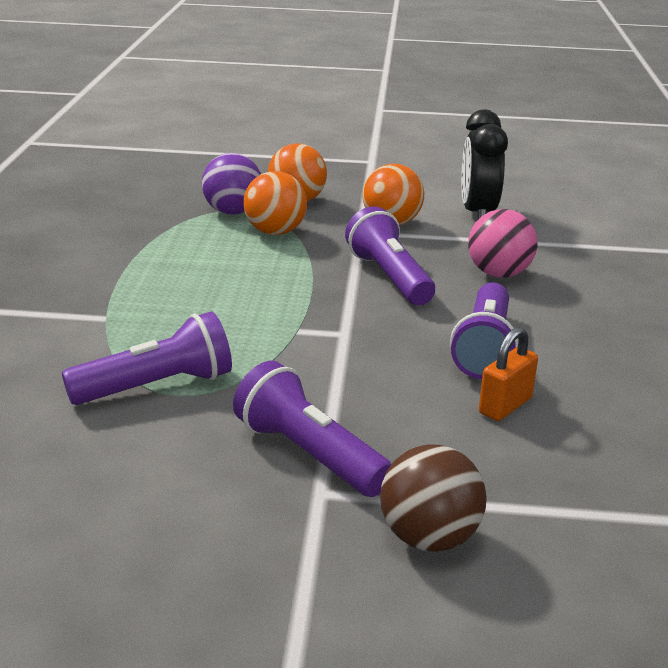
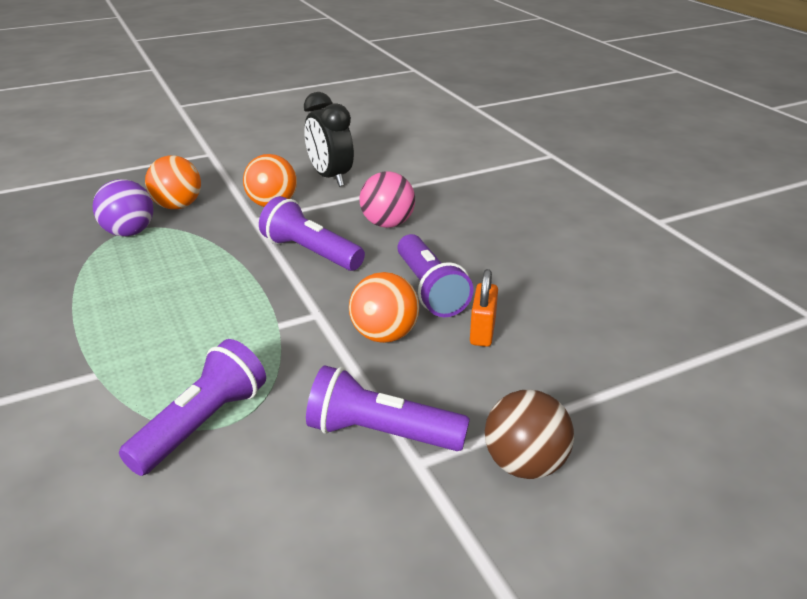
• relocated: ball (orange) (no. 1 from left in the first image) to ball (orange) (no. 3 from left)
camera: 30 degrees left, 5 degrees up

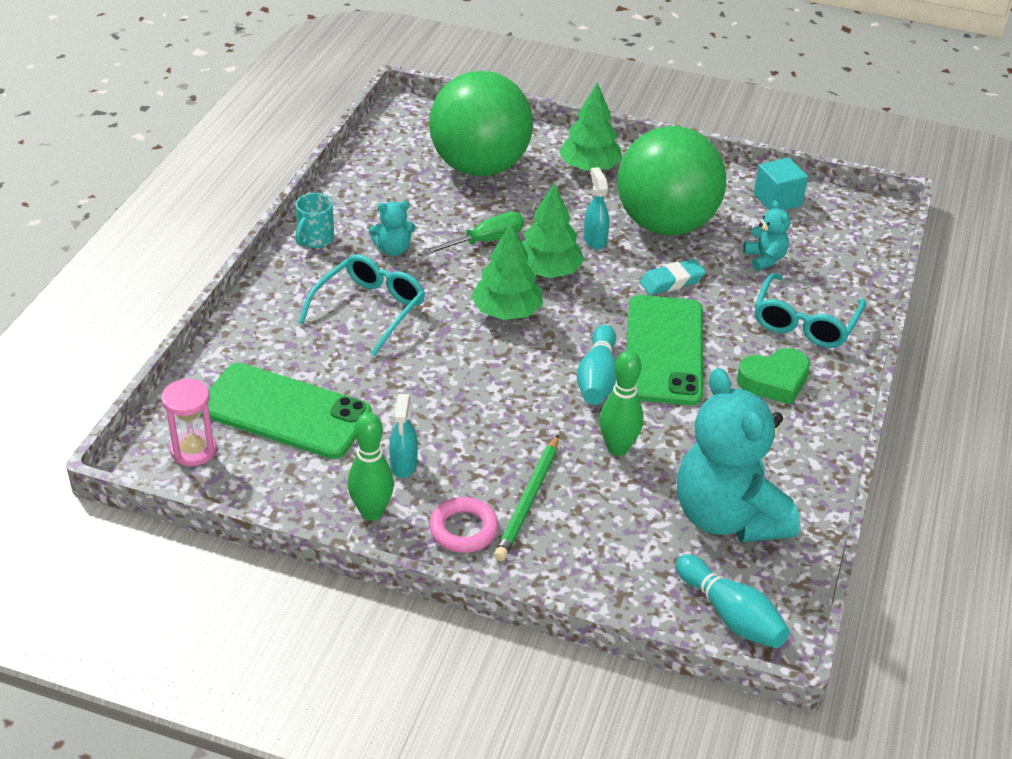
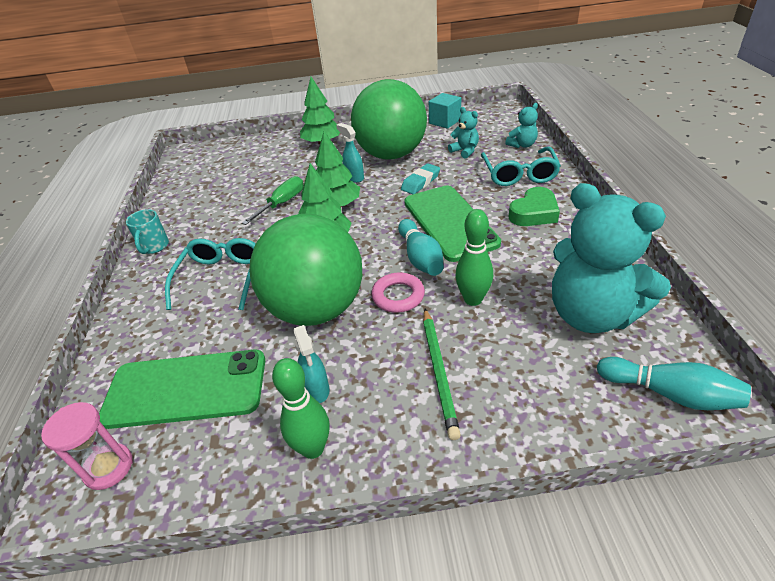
• relocated: ball (green) (no. 1 from left)
• relocated: teddy bear (turquoise) (no. 1 from left in the first image) to teddy bear (turquoise) (no. 2 from left)
• relocated: ring (pink)
camera: 20 degrees left, 0 degrees up

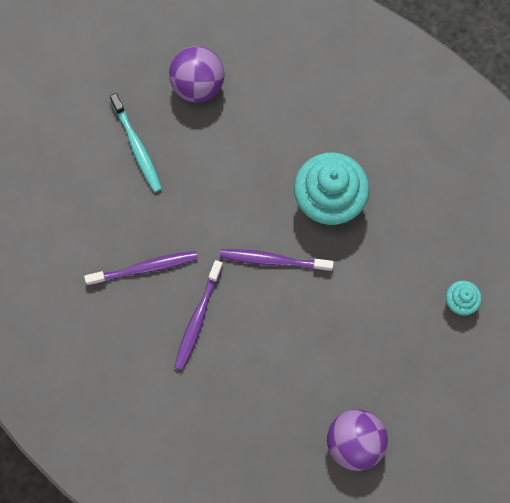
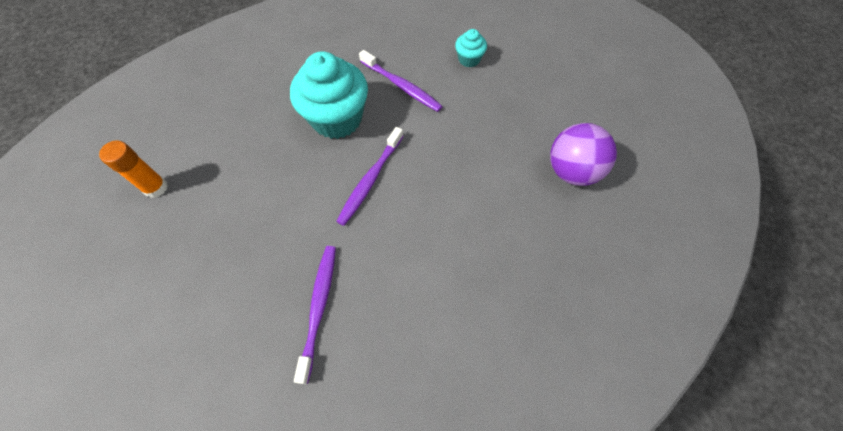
• exchanged: ball (purple) (no. 1 from left) to glue stick (orange)
• missing: toothbrush (turquoise)
• relocated: toothbrush (purple) (no. 2 from left in the first image) to toothbrush (purple) (no. 3 from left)
camera: 70 degrees left, 10 degrees down

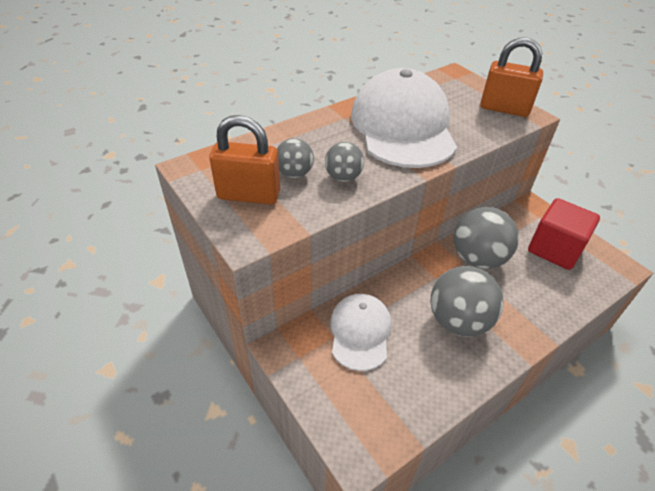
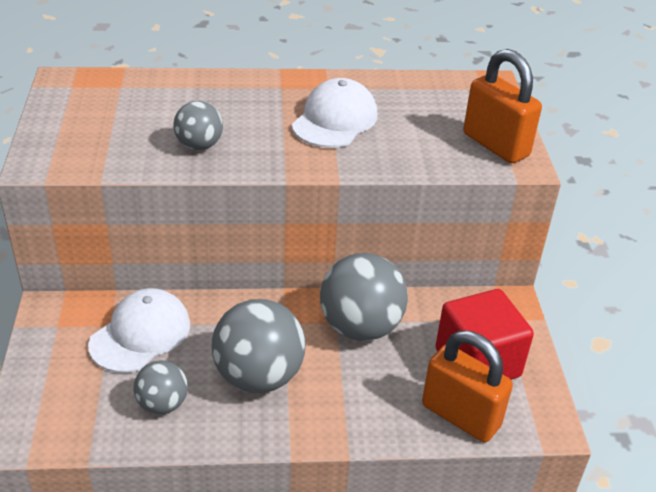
• size: cap (white) (no. 2 from left) x0.55
• relocated: padlock (orange) (no. 1 from left)
• relocated: ball (grey) (no. 1 from left)
camera: 30 degrees right, 5 degrees down

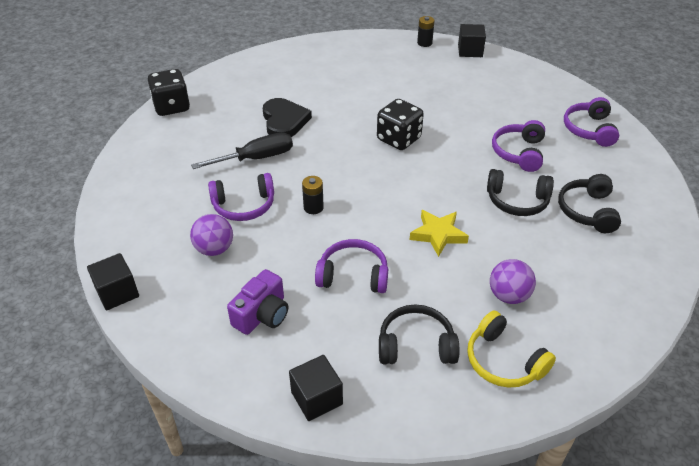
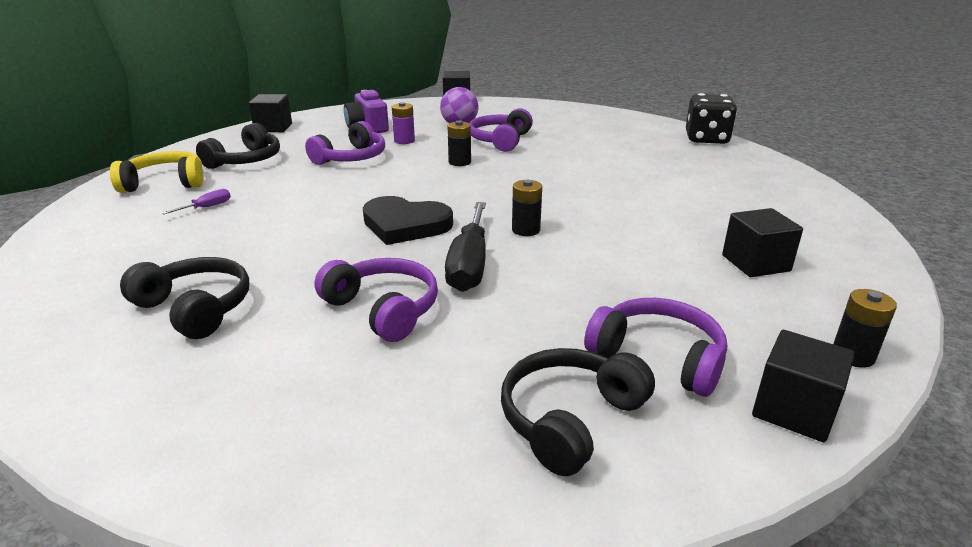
• relocated: headphones (purple) (no. 4 from left)
• relocated: heart (black)
• exchanged: dice (black) (no. 2 from left) to battery (black) (no. 2 from left)
• relocated: screwdriver (black)
• relocated: headphones (black) (no. 2 from left in the first image) to headphones (black) (no. 3 from left)
• missing: star (yellow)
• exchanged: ball (purple) (no. 2 from left) to screwdriver (purple)
• appeared: battery (purple)
• appeared: cube (black) (no. 3 from left)
camera: 120 degrees right, 15 degrees down

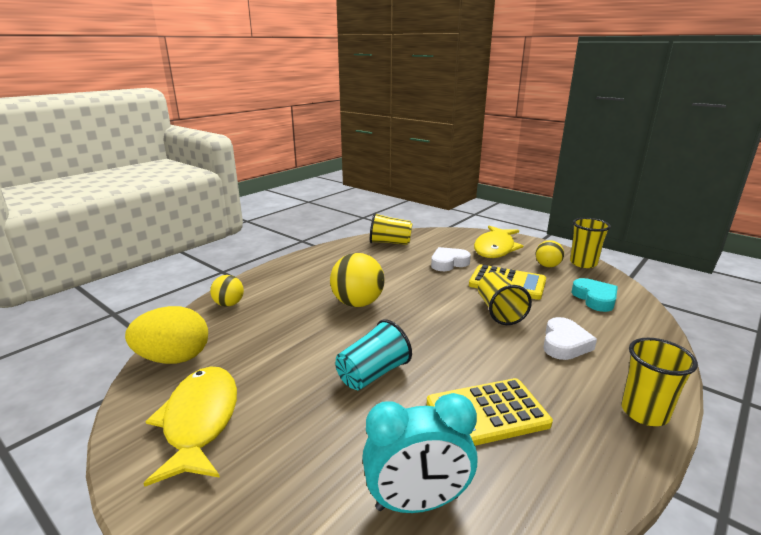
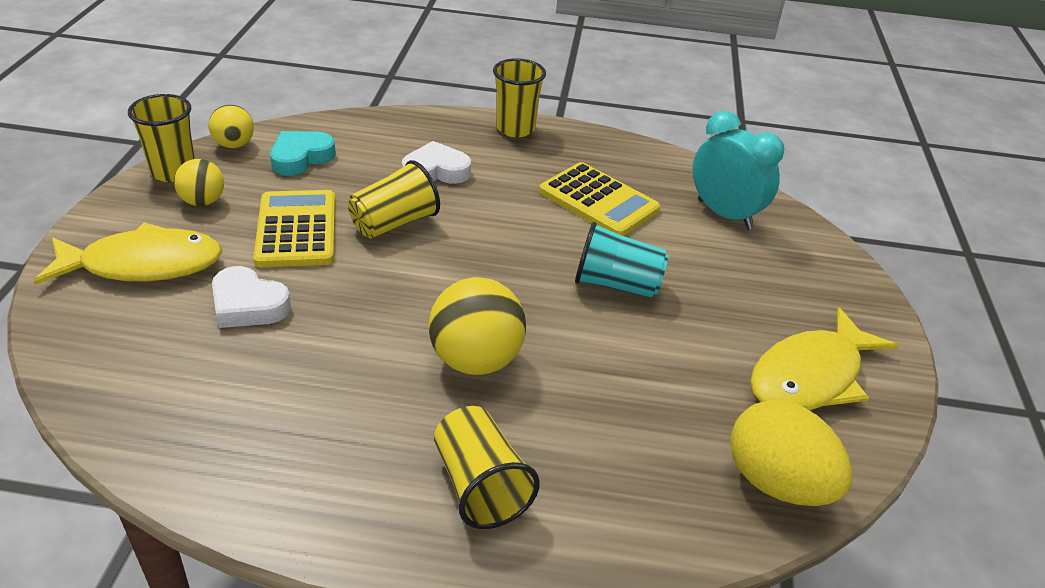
• relocated: cup (yellow) (no. 1 from left in the first image) to cup (yellow) (no. 3 from left)
• relocated: ball (yellow) (no. 1 from left in the first image) to ball (yellow) (no. 2 from left)
camera: 125 degrees left, 15 degrees up

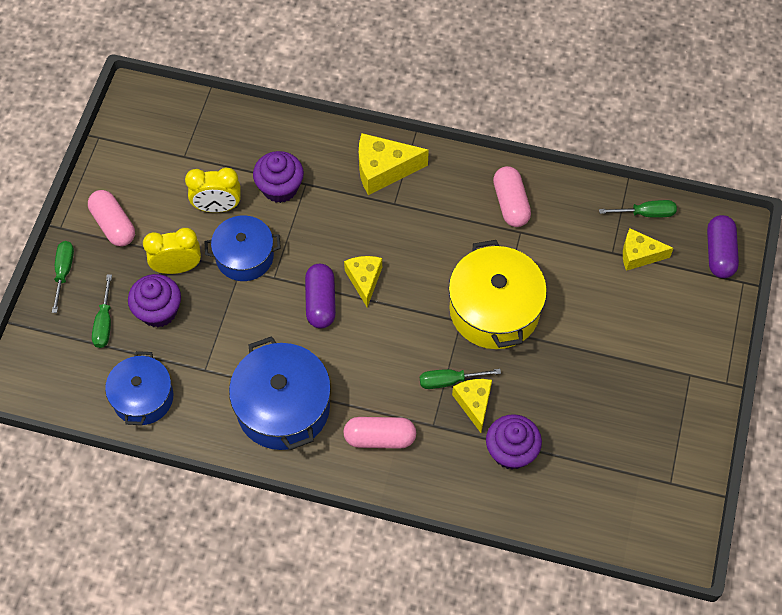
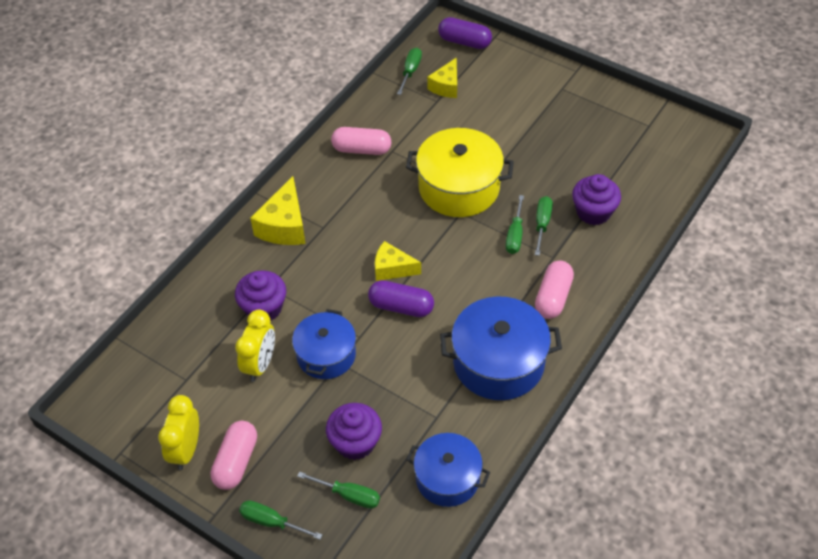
• spun: capsule (pink) (no. 1 from left) 60 degrees counterclockwise
• relocated: clock (yellow) (no. 1 from left)
• exchanged: cheese (yellow) (no. 3 from left) to screwdriver (green) (no. 5 from left)
camera: 70 degrees left, 10 degrees down

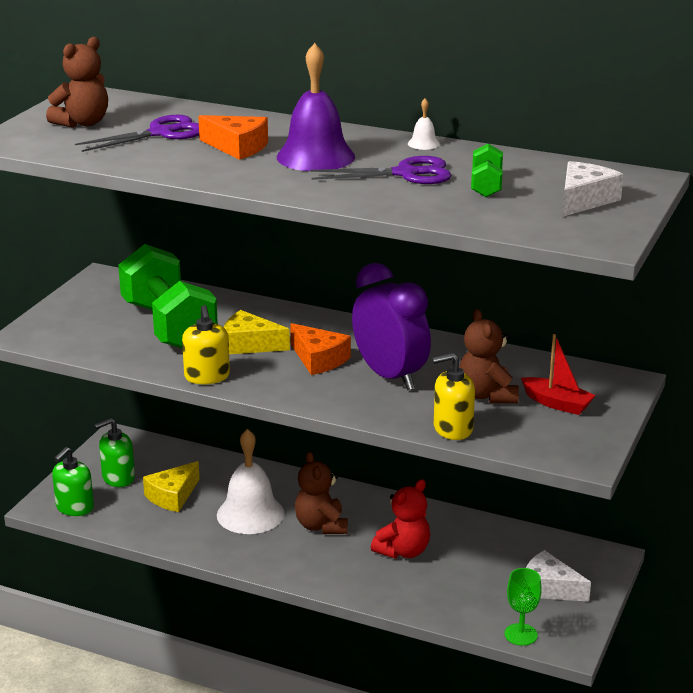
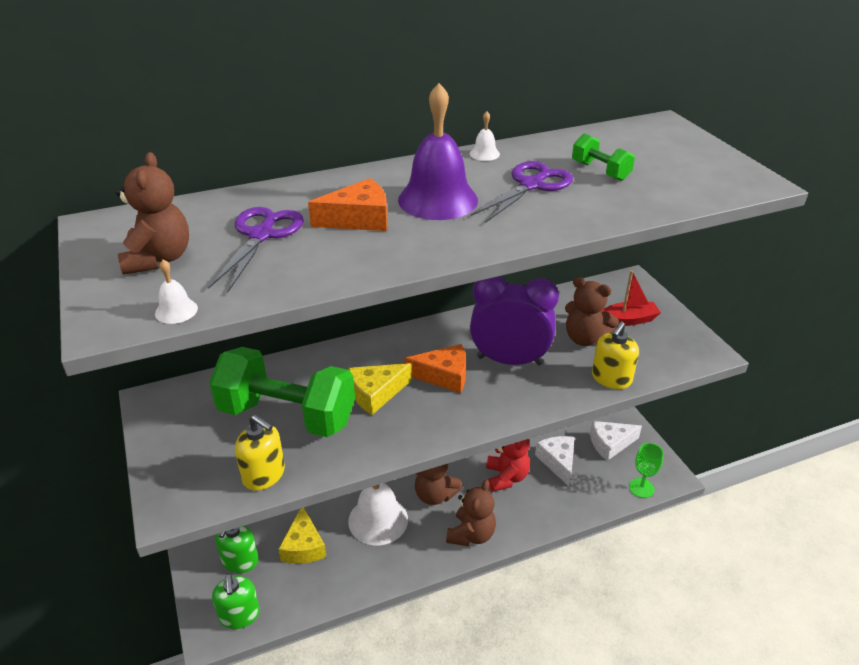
• relocated: cheese (white) (no. 2 from left in the first image) to cheese (white) (no. 1 from left)
• relocated: soap dispenser (yellow) (no. 1 from left)
• appeared: bell (white) (no. 1 from left)
• appeared: teddy bear (brown) (no. 3 from left)
camera: 45 degrees left, 10 degrees up

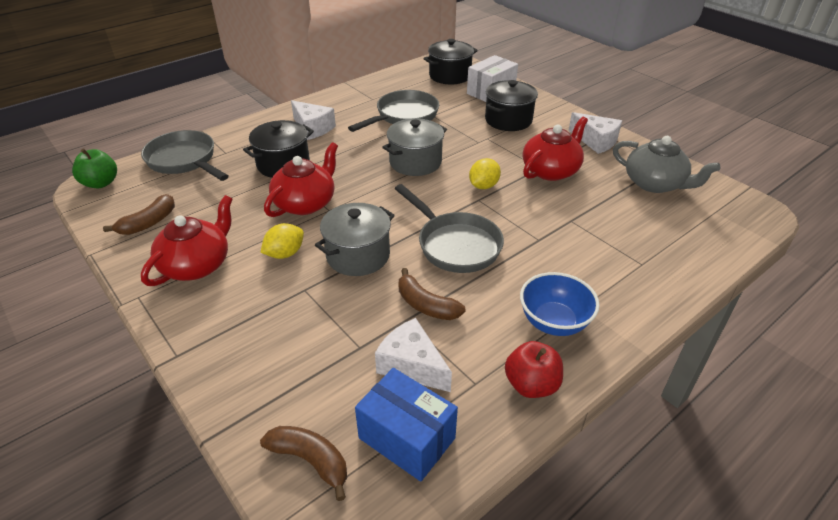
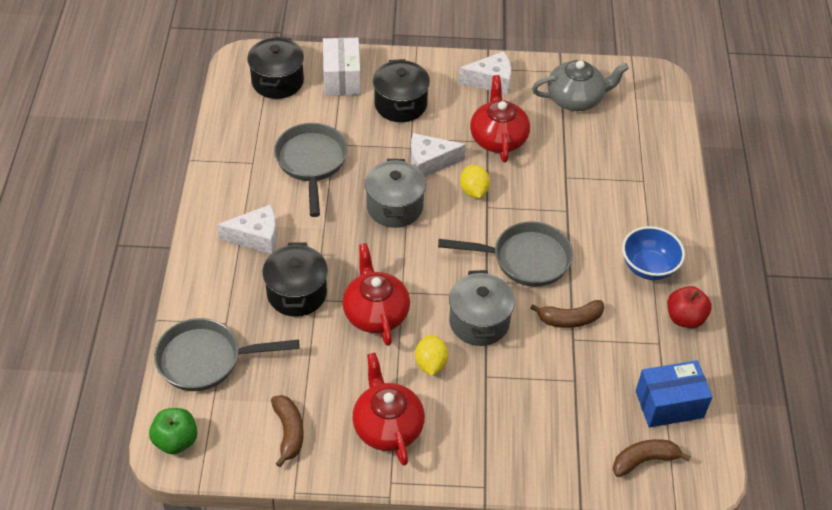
• relocated: cheese (white) (no. 2 from left)
camera: 50 degrees left, 10 degrees up

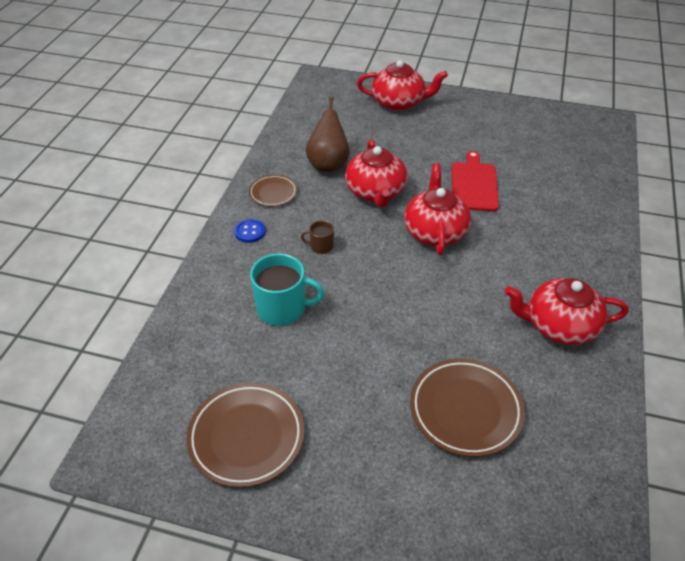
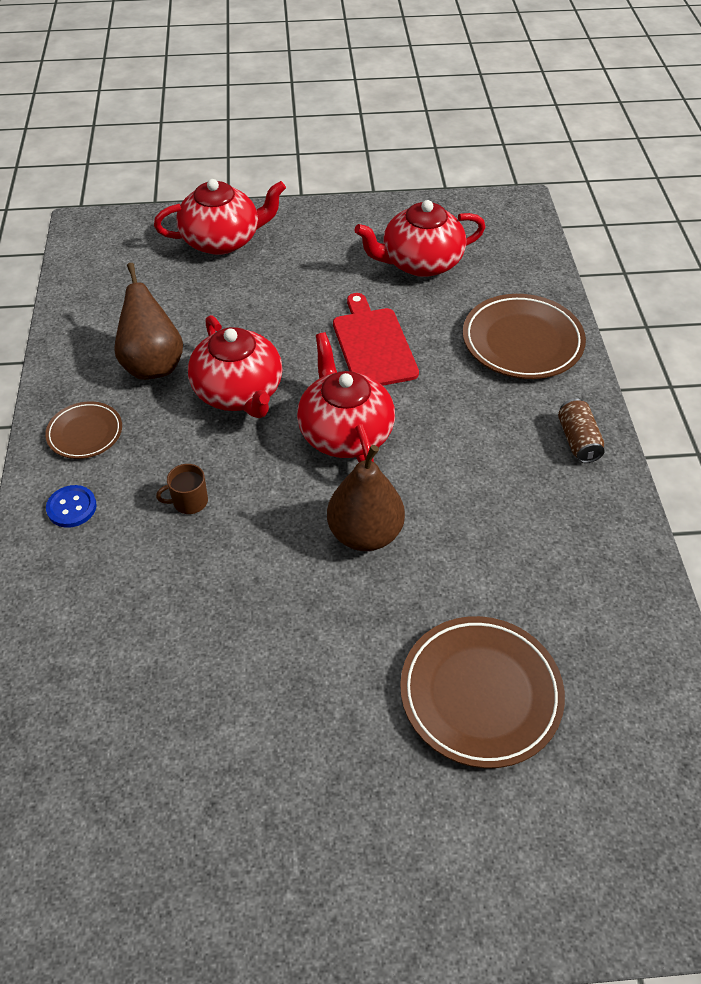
• missing: mug (turquoise)
• relocated: teapot (red) (no. 4 from left)
• relocated: plate (brown) (no. 1 from left in the first image) to plate (brown) (no. 3 from left)
• appeared: can (brown)
• appeared: pear (brown) (no. 2 from left)
camera: 20 degrees left, 5 degrees up

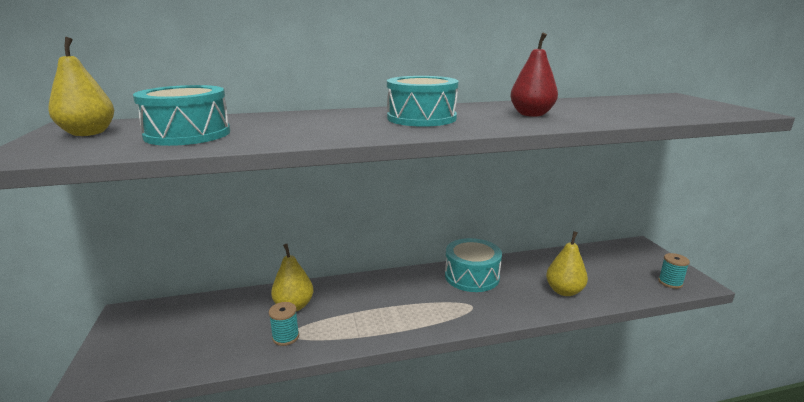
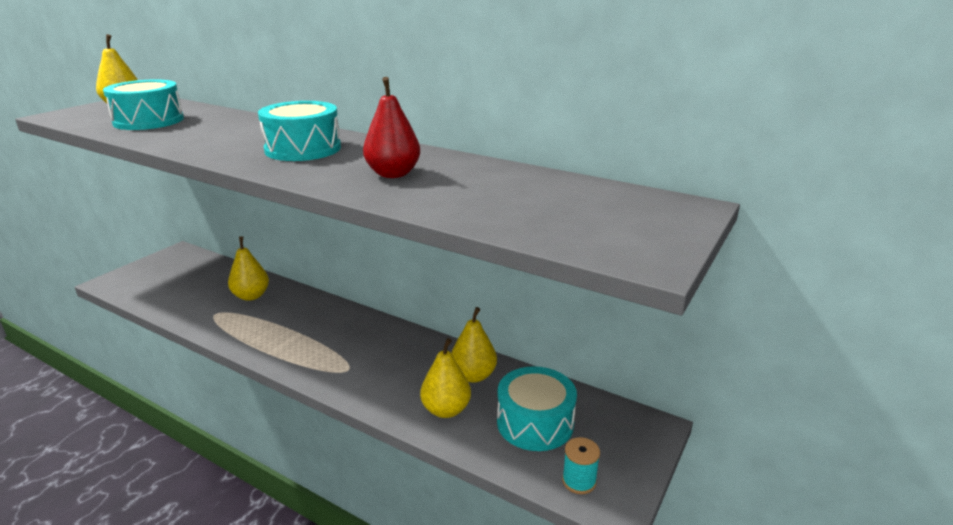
• relocated: drum (turquoise) (no. 3 from left)
• missing: spool (turquoise) (no. 1 from left)
• appeared: pear (yellow) (no. 4 from left)
camera: 45 degrees right, 5 degrees up

